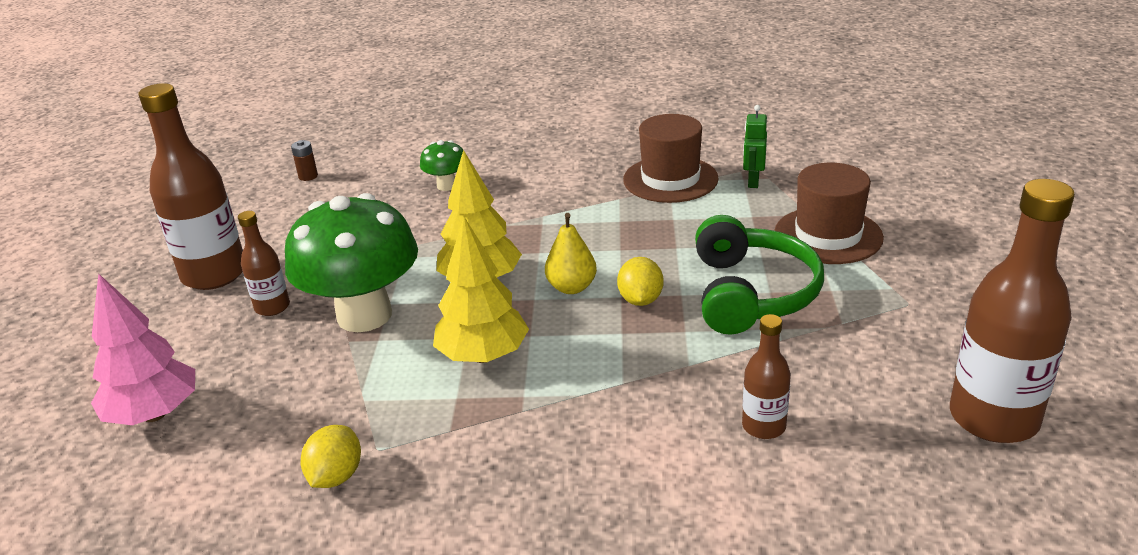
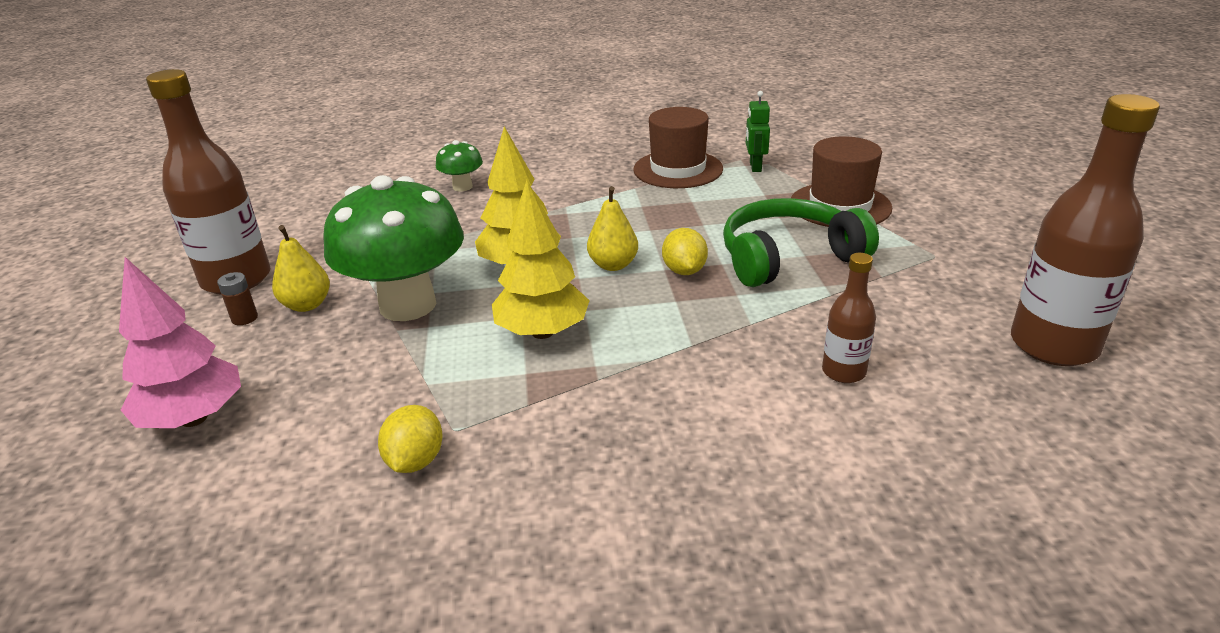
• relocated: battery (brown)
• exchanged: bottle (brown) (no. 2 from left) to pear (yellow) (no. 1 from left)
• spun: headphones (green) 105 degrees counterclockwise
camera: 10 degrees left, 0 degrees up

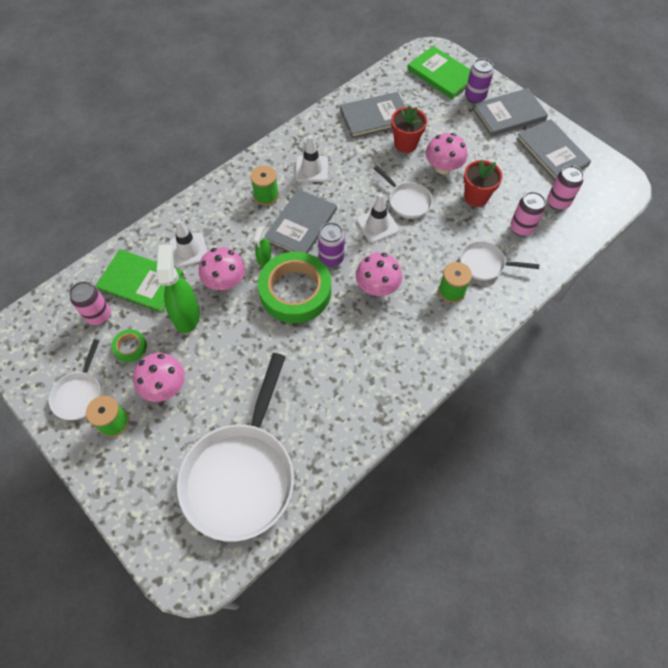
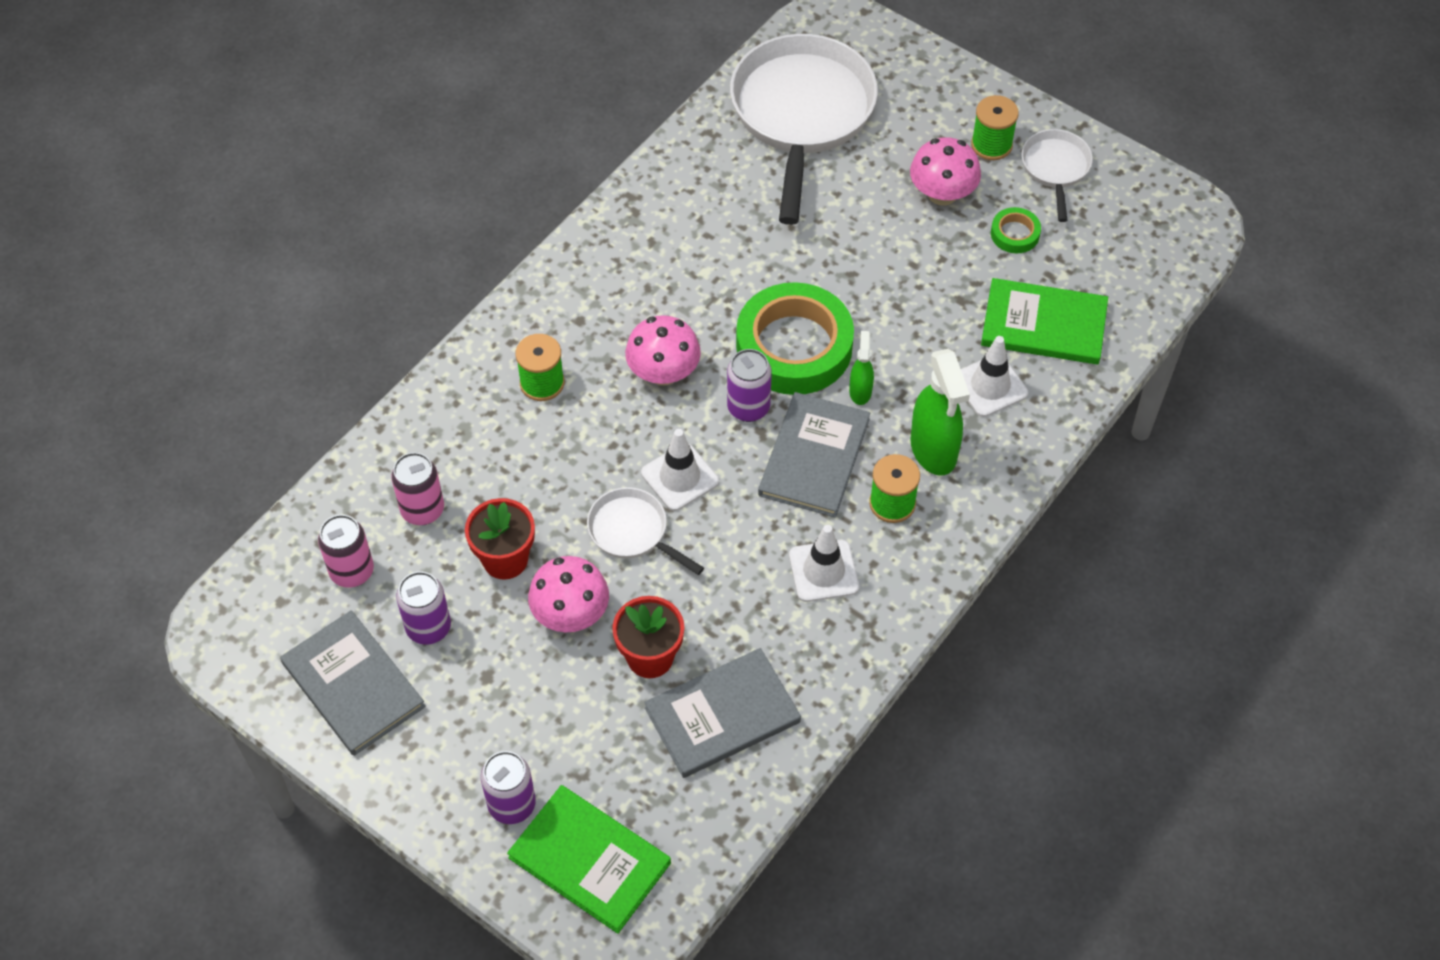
• missing: book (grey) (no. 3 from left)
• missing: pan (white) (no. 4 from left)
• relocated: spray bottle (green) (no. 1 from left in the first image) to spray bottle (green) (no. 2 from left)
• missing: mushroom (pink) (no. 2 from left)
• missing: can (pink) (no. 1 from left)
• appeared: can (purple) (no. 1 from left)
camera: 170 degrees right, 5 degrees down

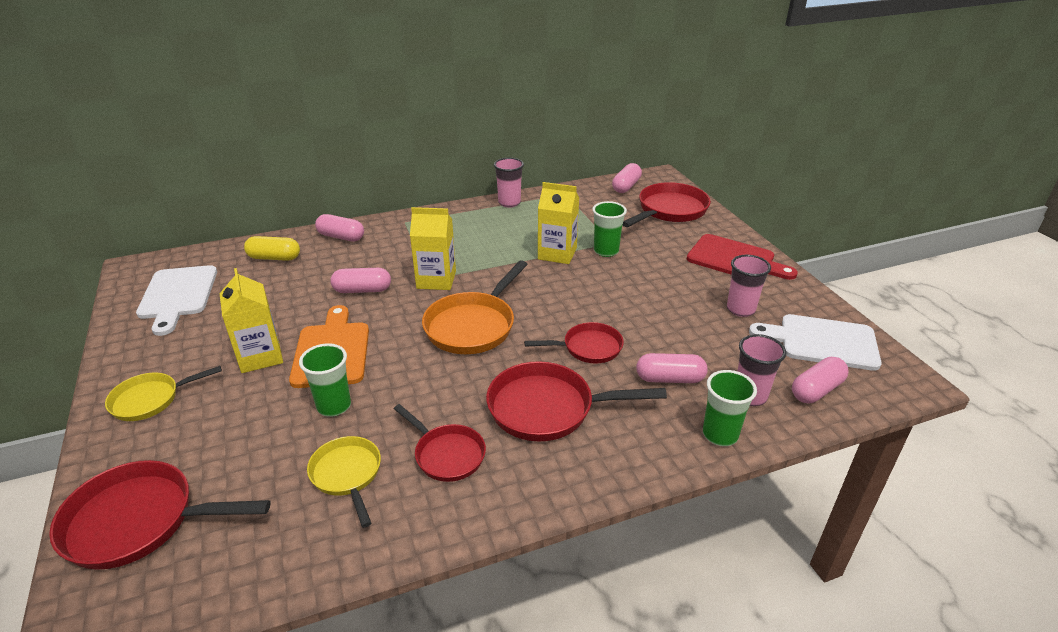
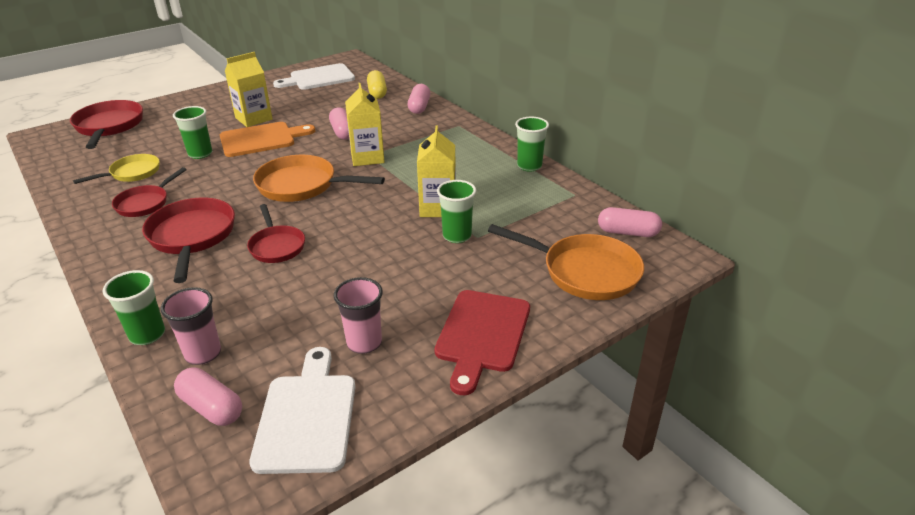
• colour: cup (pink) (no. 1 from left) to cup (green) (no. 4 from left)
• colour: pan (red) (no. 5 from left) to pan (orange) (no. 2 from left)
• missing: capsule (pink) (no. 4 from left)
• missing: pan (yellow) (no. 1 from left)
camera: 75 degrees right, 0 degrees up

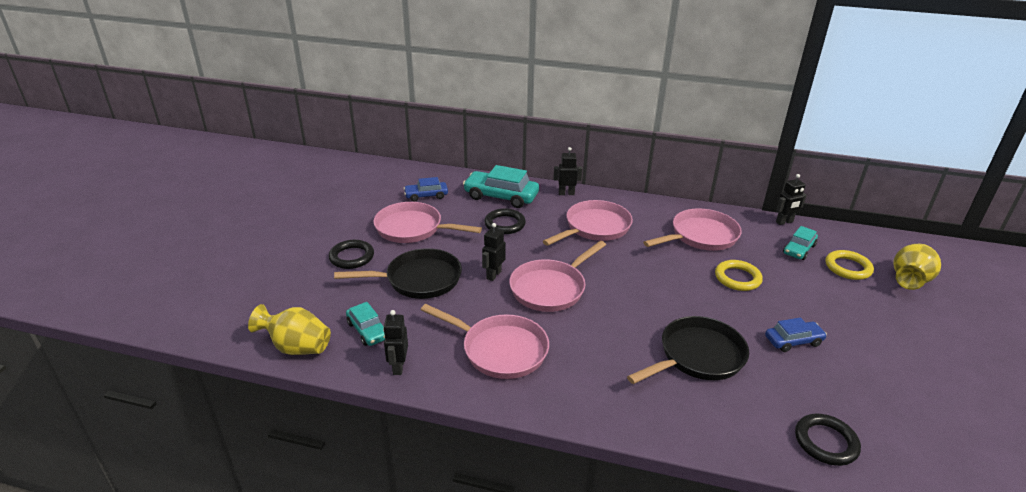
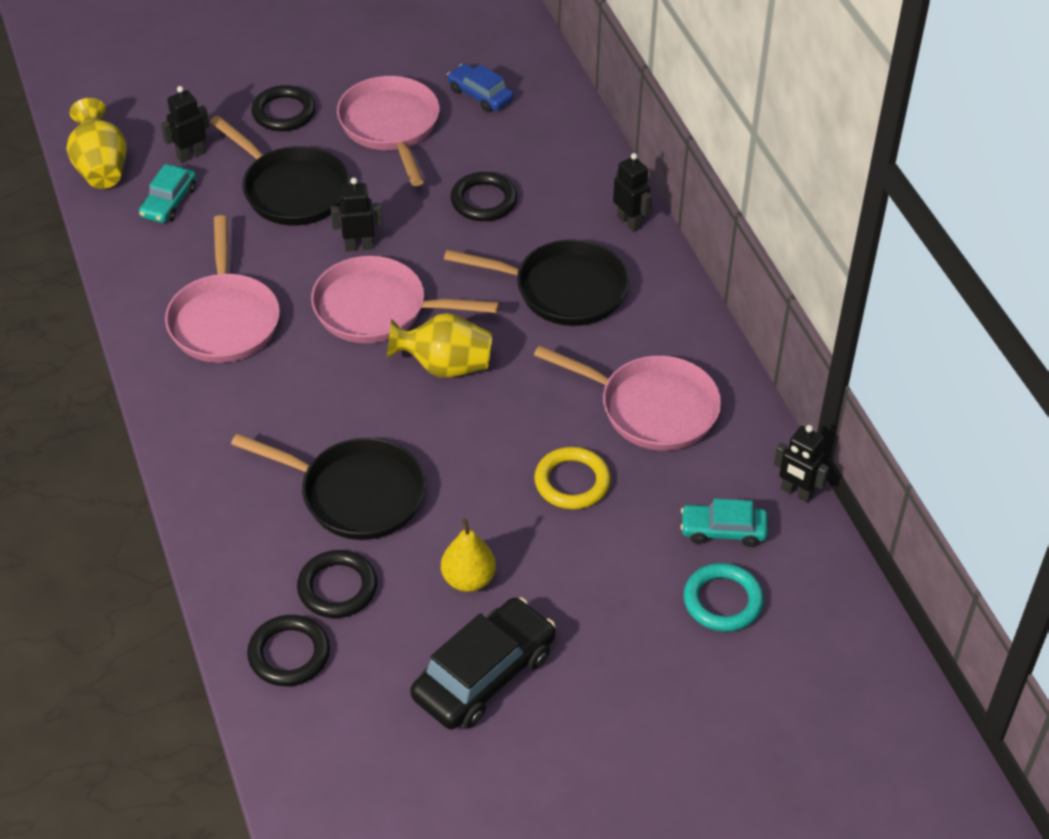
• missing: car (turquoise) (no. 2 from left)
• colour: pan (pink) (no. 4 from left) to pan (black) (no. 3 from left)
• relocated: vase (yellow) (no. 2 from left)
• colour: ring (yellow) (no. 2 from left) to ring (turquoise)
• relocated: robot (black) (no. 1 from left)
• exchanged: car (blue) (no. 2 from left) to pear (yellow)
• appeared: ring (black) (no. 3 from left)
• appeared: car (black)
camera: 55 degrees right, 15 degrees up

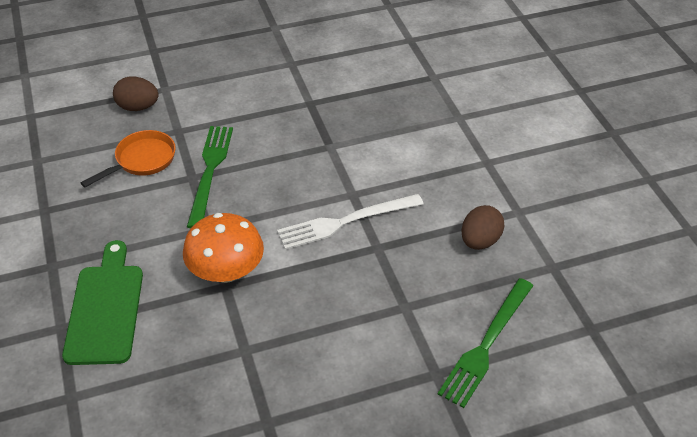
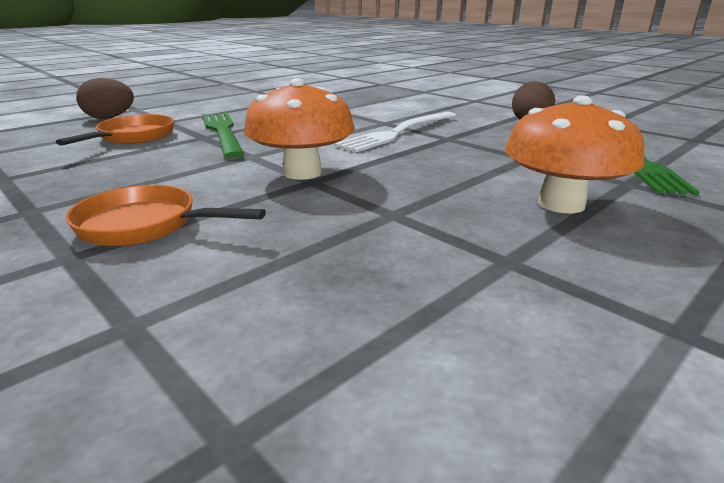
• exchanged: cutting board (green) to pan (orange) (no. 2 from left)
• appeared: mushroom (orange) (no. 2 from left)
camera: 25 degrees left, 20 degrees down

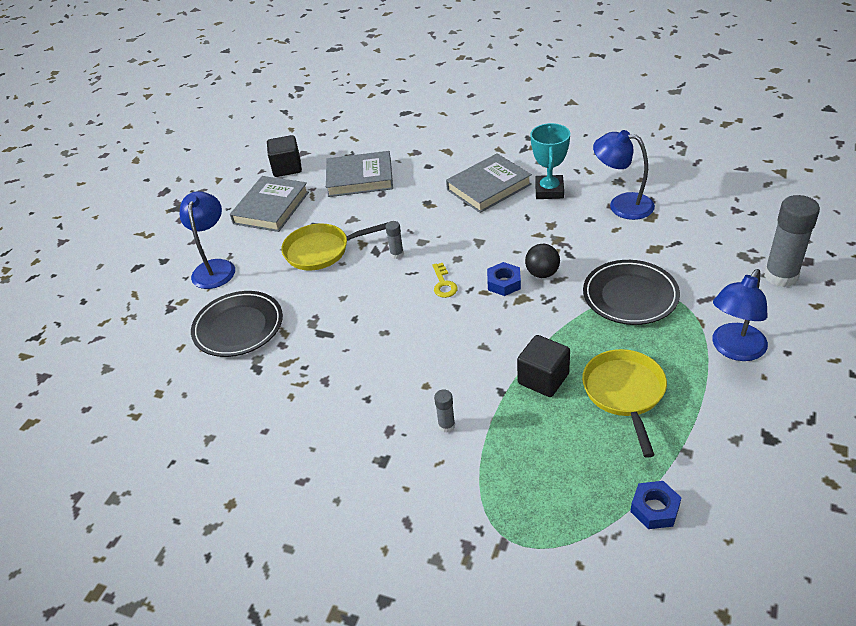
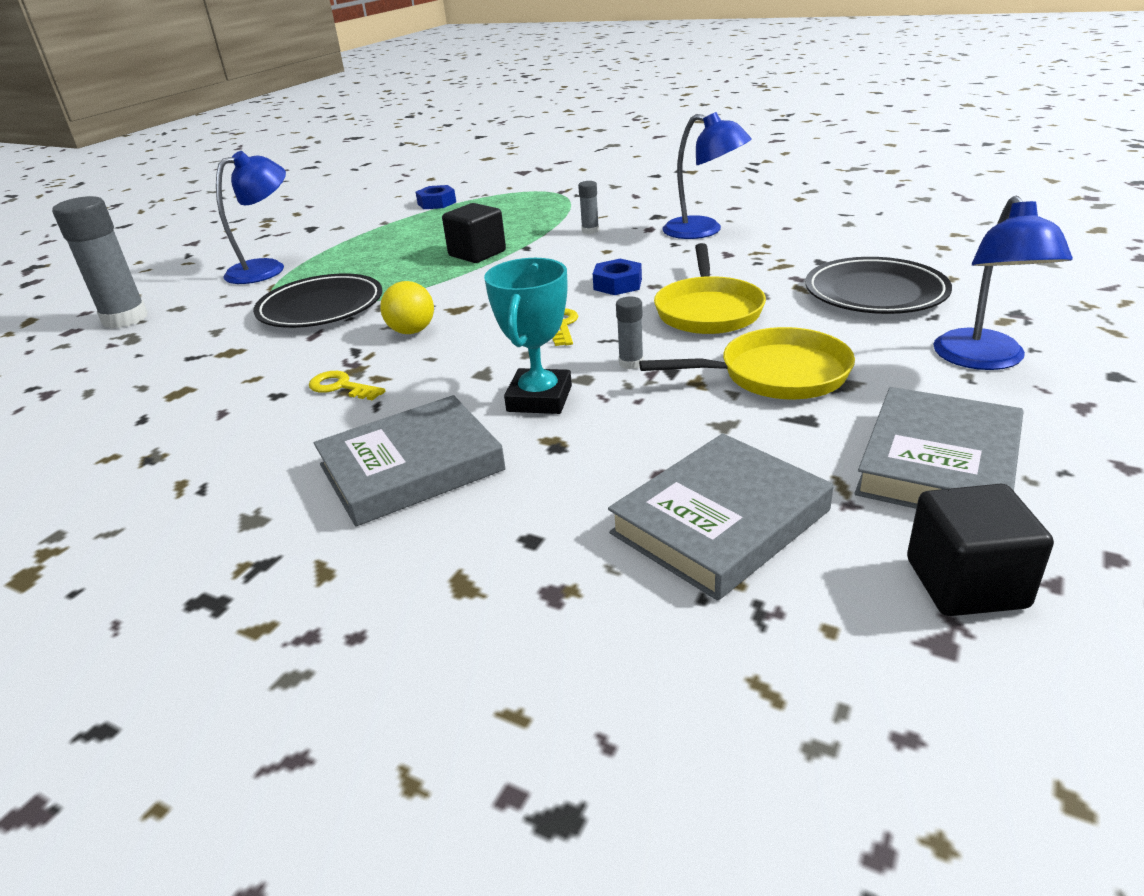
• relocated: trophy (turquoise)
• relocated: lamp (blue) (no. 2 from left)
• spun: book (grey) (no. 2 from left) 45 degrees counterclockwise
• colour: ball (black) to ball (yellow)
• relocated: nut (blue) (no. 1 from left in the first image) to nut (blue) (no. 2 from left)
• relocated: pan (yellow) (no. 2 from left in the first image) to pan (yellow) (no. 1 from left)
• appeared: key (yellow) (no. 1 from left)
camera: 175 degrees left, 10 degrees down

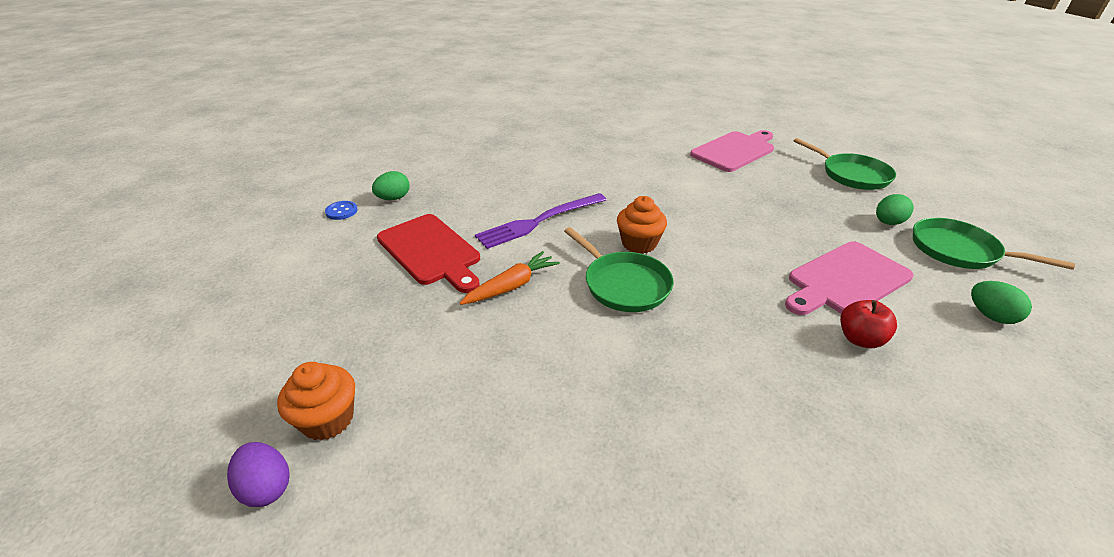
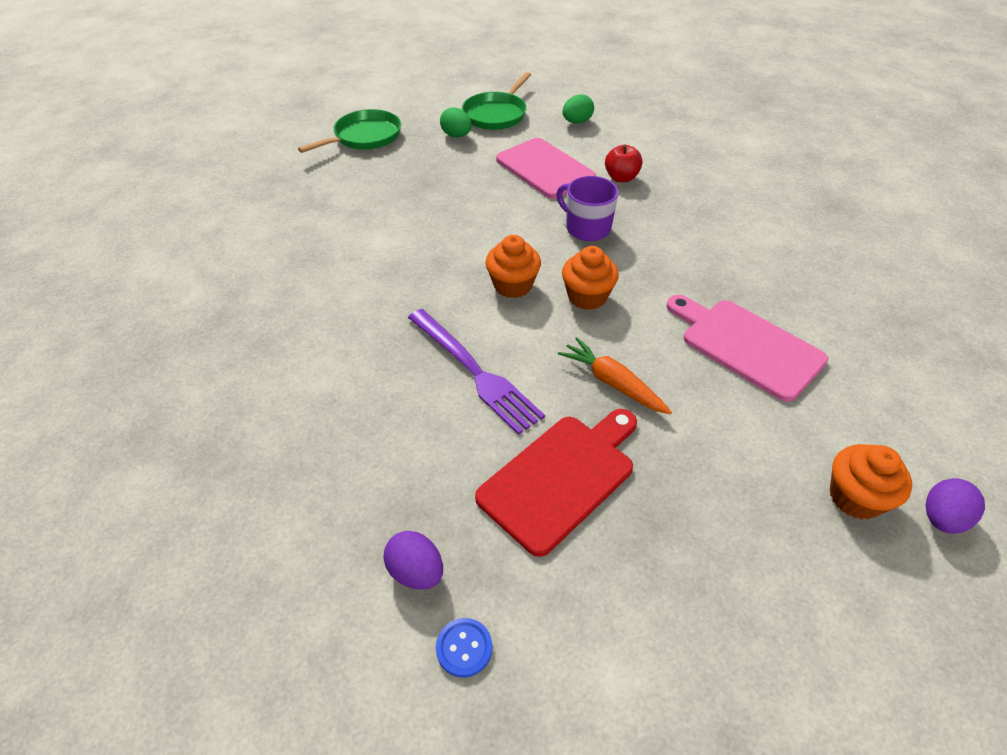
• relocated: cutting board (pink) (no. 1 from left in the first image) to cutting board (pink) (no. 2 from left)
• colour: egg (green) (no. 1 from left) to egg (purple) (no. 1 from left)
• exchanged: pan (green) (no. 1 from left) to cupcake (orange) (no. 2 from left)
• appeared: mug (purple)
camera: 95 degrees left, 10 degrees up

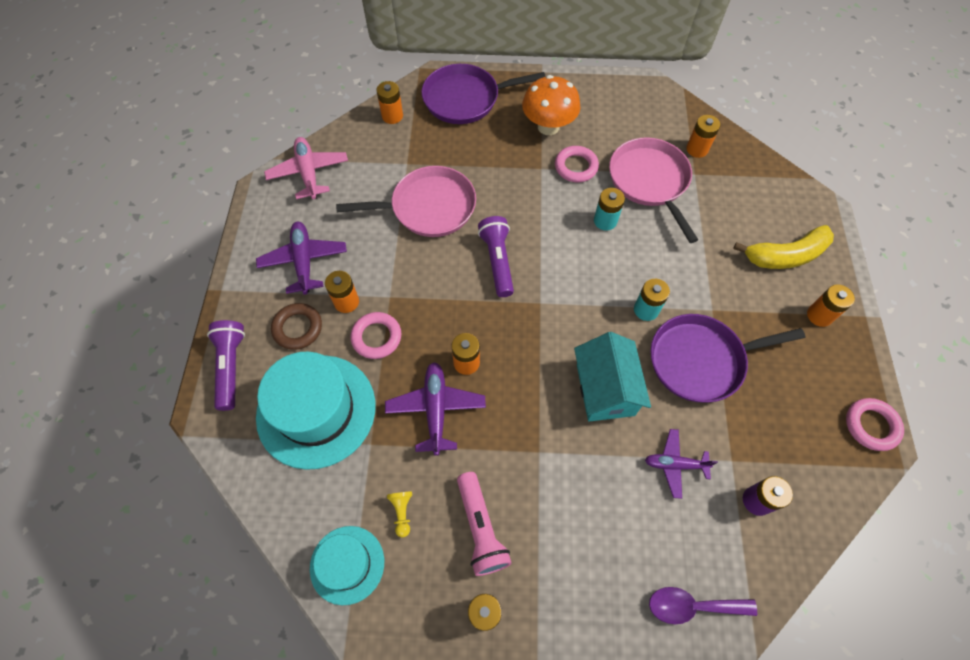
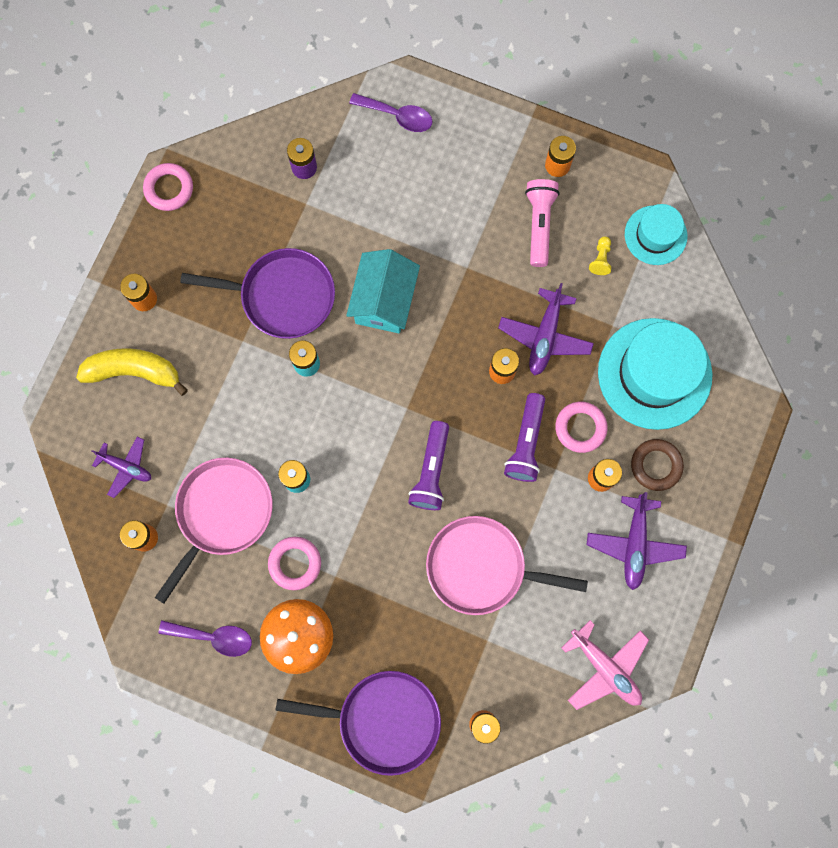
• spun: plane (pink) 45 degrees counterclockwise
• spun: pan (pink) (no. 2 from left in the first image) 150 degrees counterclockwise
• relocated: flashlight (purple) (no. 1 from left in the first image) to flashlight (purple) (no. 2 from left)
• relocated: plane (purple) (no. 3 from left in the first image) to plane (purple) (no. 1 from left)
• appeared: spoon (purple) (no. 1 from left)
camera: 160 degrees left, 15 degrees up

